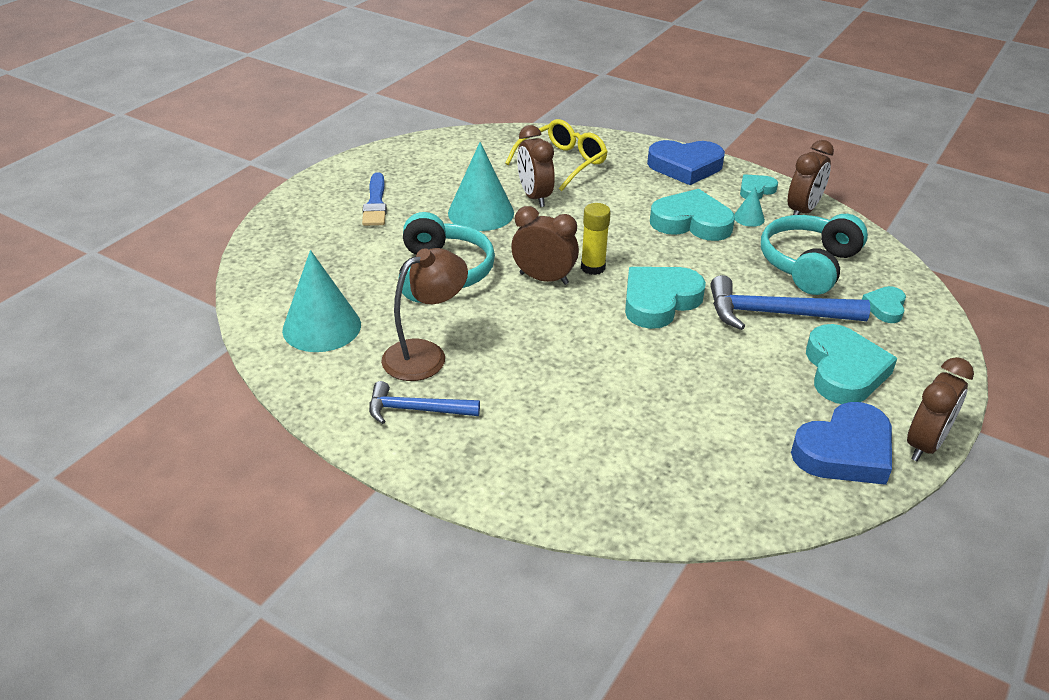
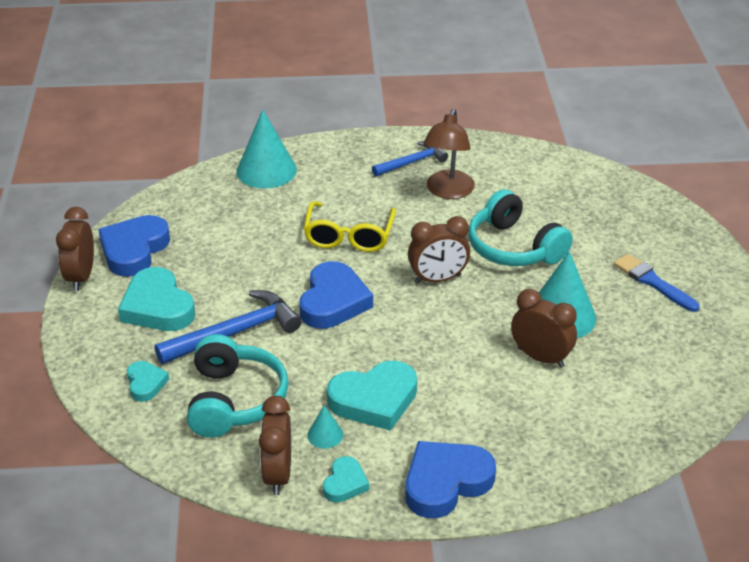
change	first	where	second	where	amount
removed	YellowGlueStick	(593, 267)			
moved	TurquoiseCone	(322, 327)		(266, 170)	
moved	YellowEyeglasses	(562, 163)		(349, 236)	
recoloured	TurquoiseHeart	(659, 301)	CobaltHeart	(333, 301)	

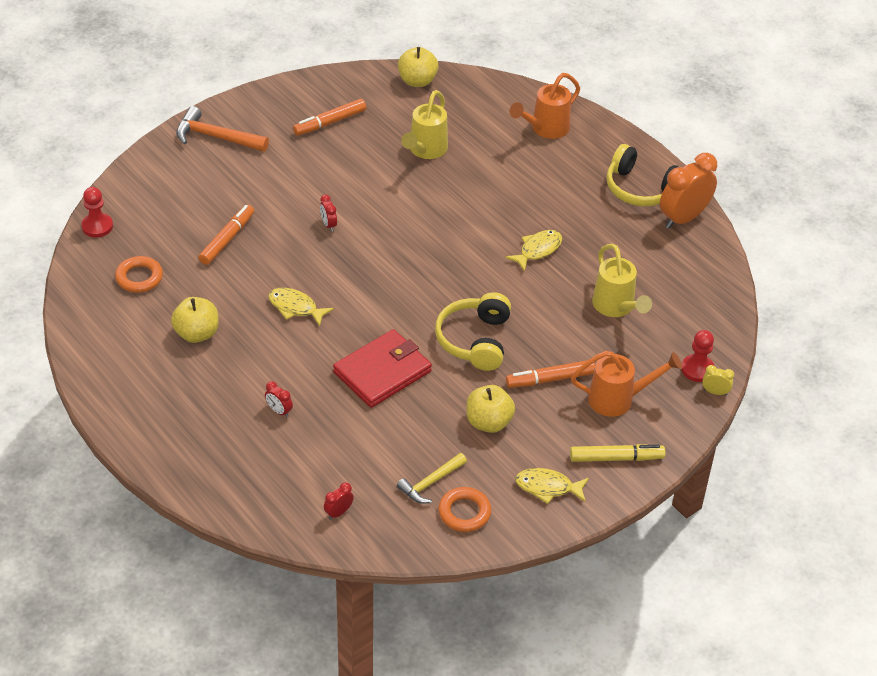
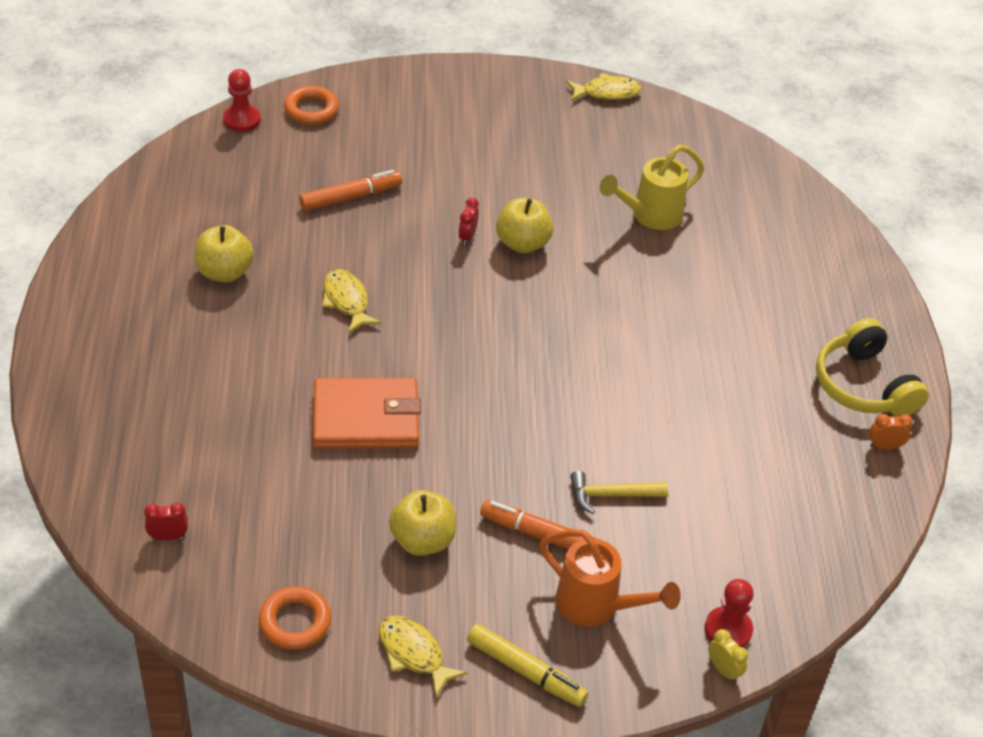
change	first	where	second	where	amount
removed	BrightOrangeClawHammer	(216, 137)			
removed	ScarletAlarmClock	(279, 411)			
removed	BrightOrangeMarker	(330, 122)			
removed	YellowOverEarHeadphones	(475, 340)			
removed	BrightOrangeWateringCan	(545, 129)			
removed	YellowWateringCan	(616, 307)			
moved	BrightOrangeRing	(139, 278)		(311, 110)	
moved	YellowClawHammer	(430, 483)		(611, 495)	
moved	YellowApple	(417, 81)		(522, 243)	
moved	YellowFishFigure	(538, 250)		(607, 92)	
recoloured	ScarletBillfold	(382, 372)	BrightOrangeBillfold	(366, 418)	
resized	BrightOrangeAlarmClock	(683, 218)		(884, 446)	x0.44

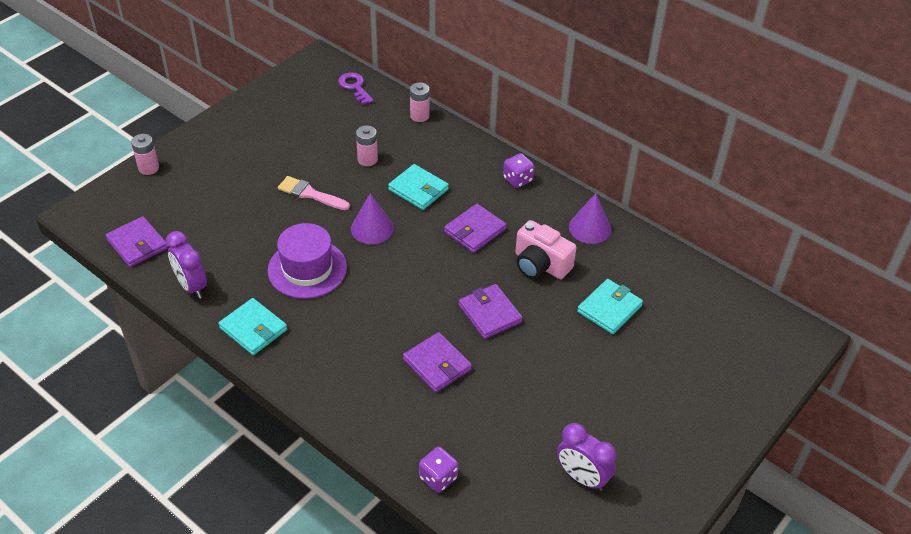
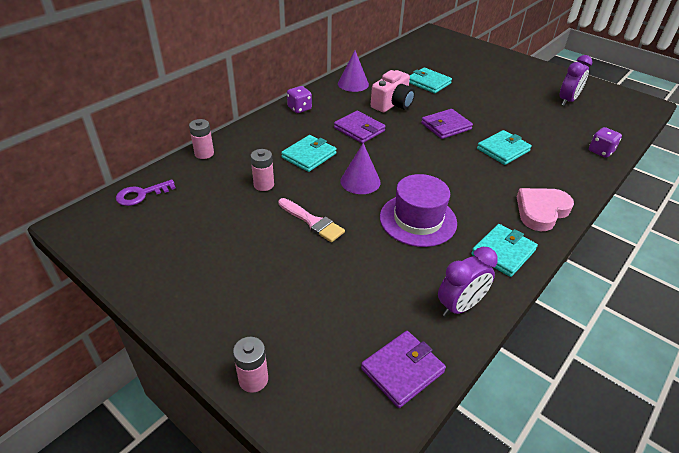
change	first	where	second	where	amount
added			RosyHeart	(541, 211)	
recoloured	VioletBillfold	(437, 364)	TurquoiseBillfold	(503, 150)	
turned	RosyPaintBrush	(310, 194)		(312, 222)	75 degrees counterclockwise

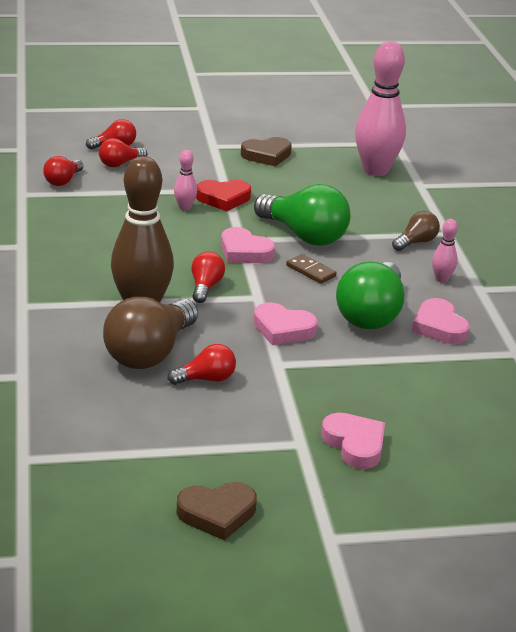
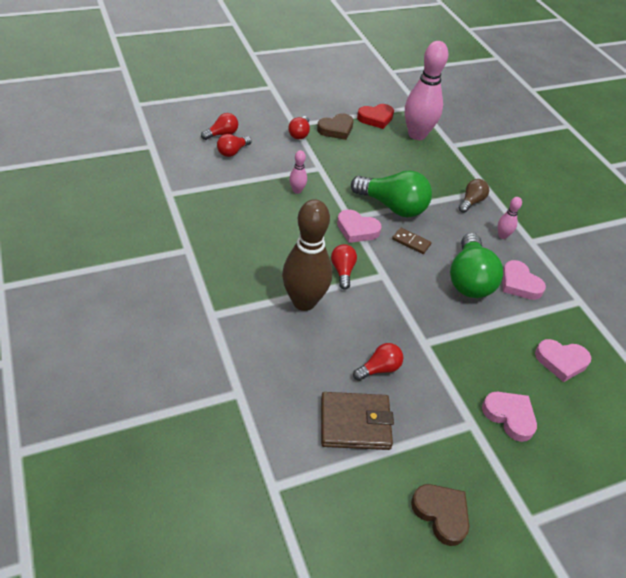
change	first	where	second	where	amount
removed	DarkBrownLightbulb	(150, 353)			
added			DarkBrownBillfold	(355, 423)	
moved	ScarletLightbulb	(63, 181)		(299, 134)	
moved	ScarletHeart	(223, 198)		(376, 118)	
moved	RosyHeart	(283, 329)		(561, 361)	
turned	DarkBrownHeart	(217, 513)		(441, 514)	105 degrees counterclockwise

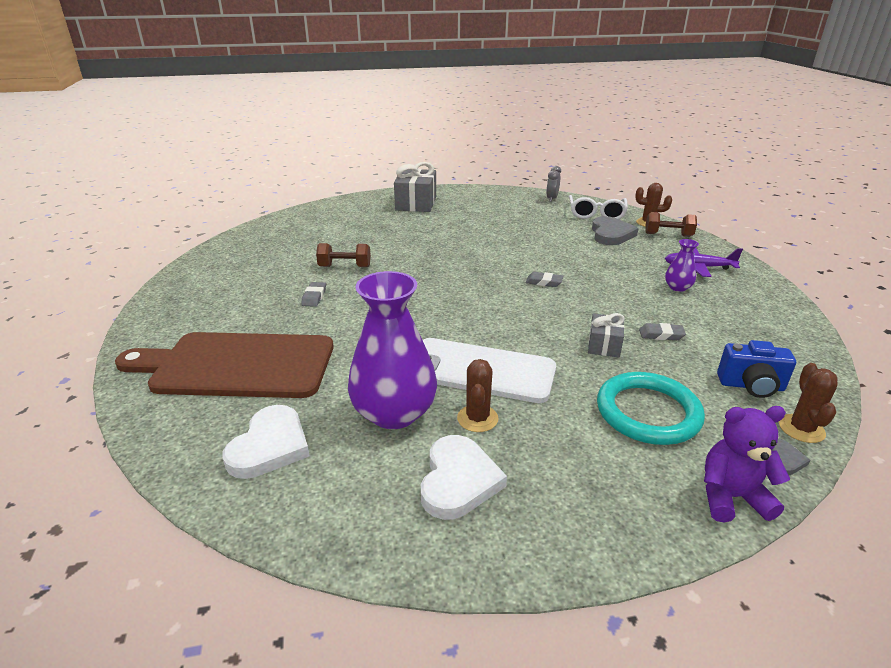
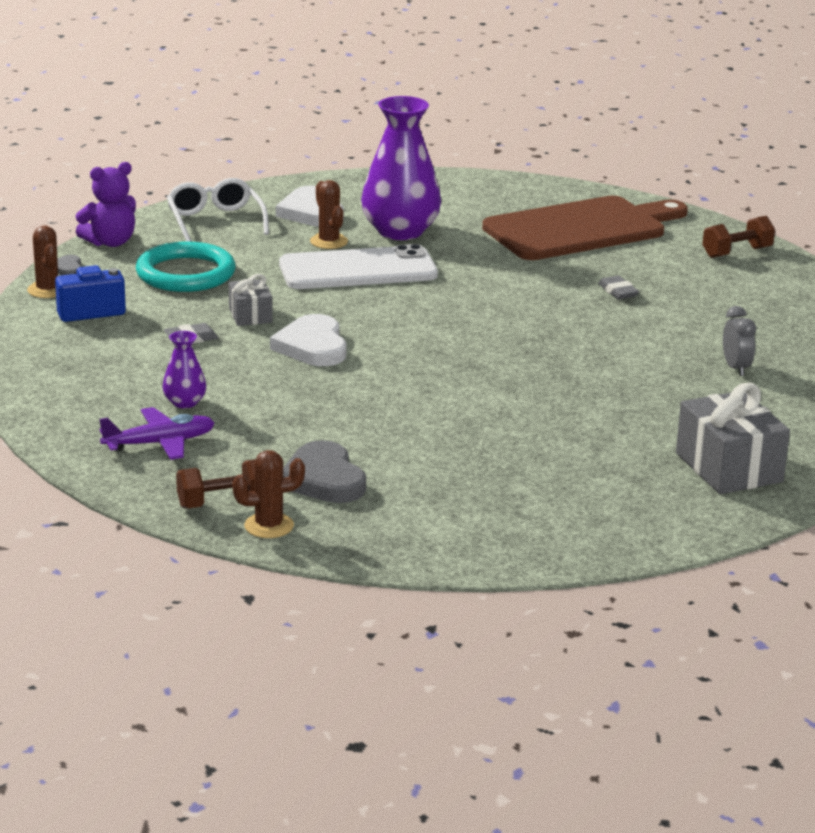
change	first	where	second	where	amount
removed	AshGreyEraser	(544, 282)			
moved	WhiteHeart	(270, 446)		(312, 346)	
moved	DarkBrownFreeWeight	(345, 267)		(737, 252)	
moved	AshGreyAlarmClock	(552, 199)		(736, 368)	
moved	WhiteEyeglasses	(596, 214)		(215, 221)	

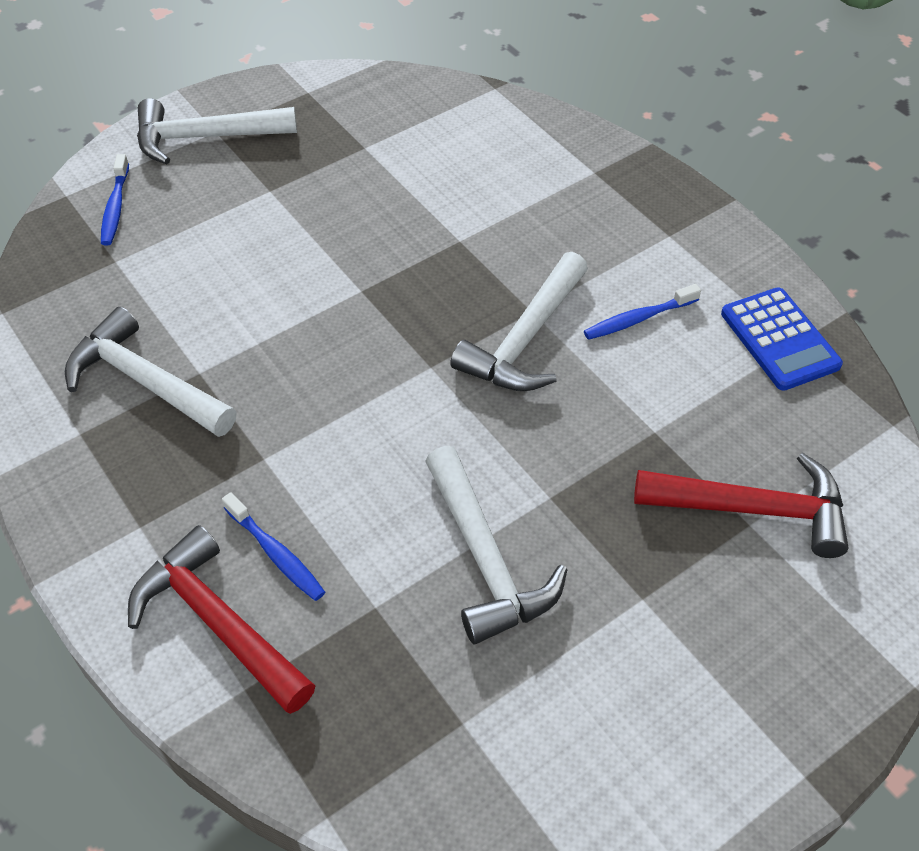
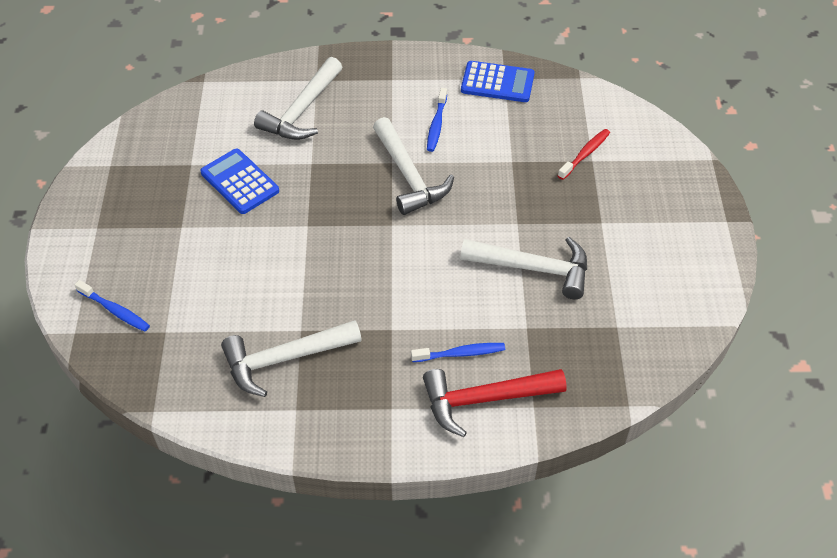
change	first	where	second	where	amount
added			CobaltPocketCalculator	(240, 182)	
moved	WhiteClawHammer	(205, 138)		(302, 110)	
replaced	ScarletClawHammer	(753, 509)	ScarletToothBrush	(585, 154)	

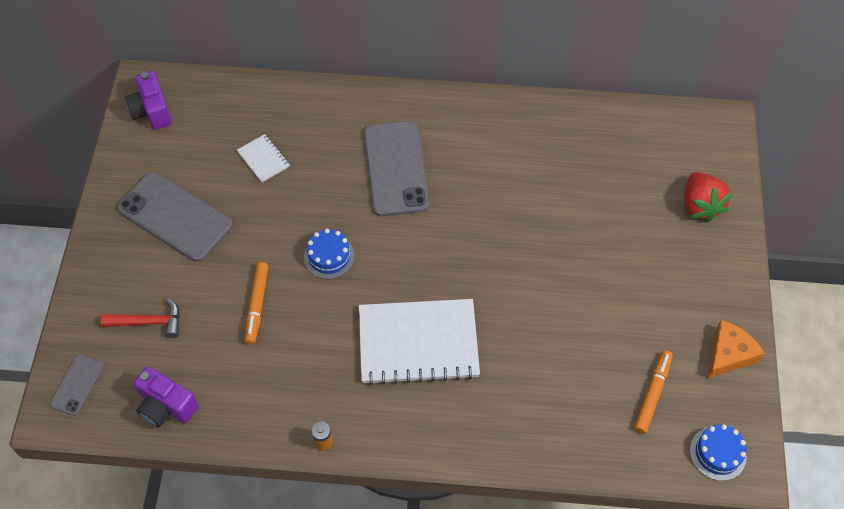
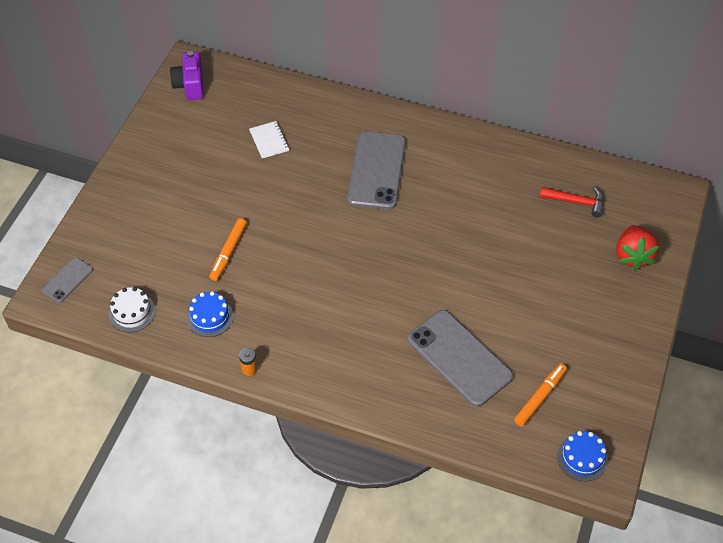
change	first	where	second	where	amount
removed	WhiteExerciseBook	(418, 343)			
removed	BrightOrangeCheese	(729, 354)			
moved	ScarletClawHammer	(149, 322)		(576, 202)	
moved	AshGreySmartphone	(175, 217)		(459, 358)	
moved	CobaltLayerCake	(329, 256)		(210, 317)	
replaced	VioletCompactCamera	(166, 406)	WhiteLayerCake	(132, 312)	

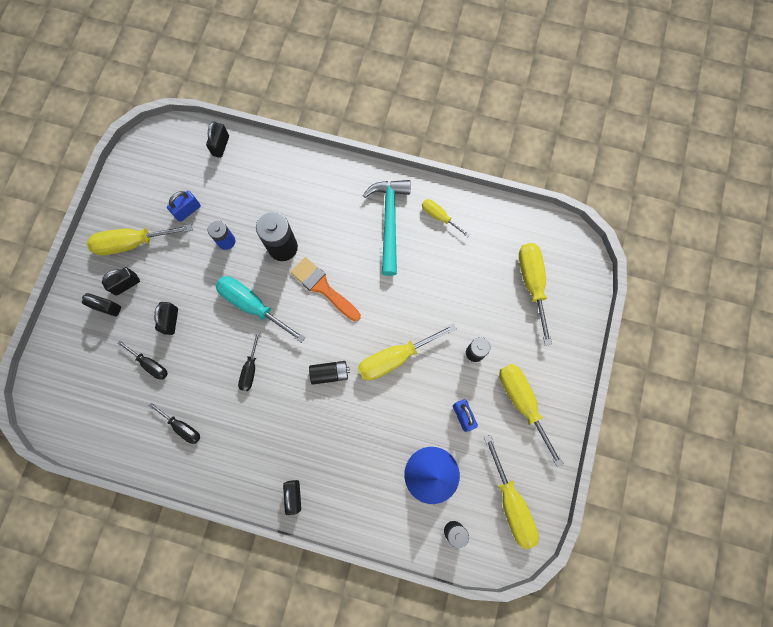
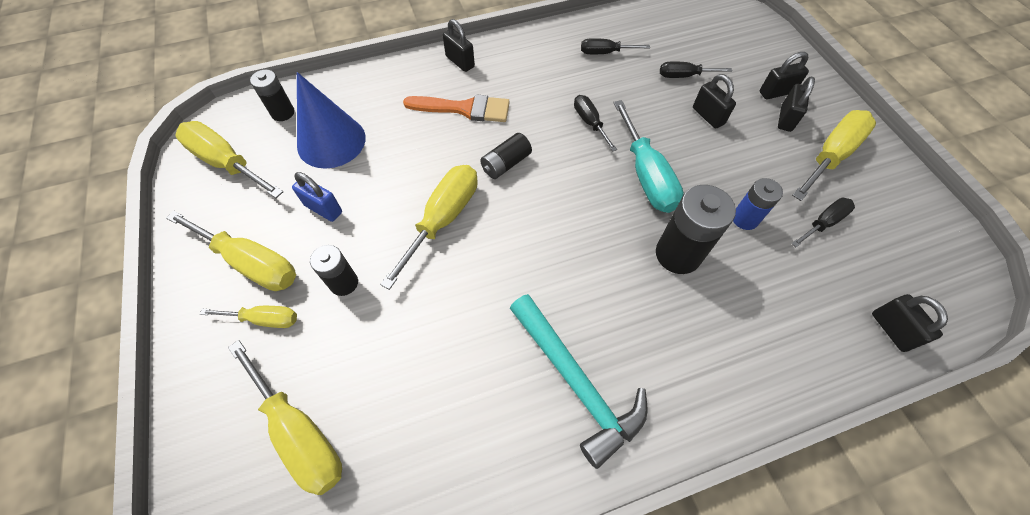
change	first	where	second	where	amount
moved	BrightOrangePaintBrush	(323, 287)		(464, 109)	
moved	YellowScrewdriver	(439, 217)		(265, 319)	
replaced	CobaltSmallLock	(187, 211)	EbonyScrewdriver	(823, 223)	
turned	TurquoiseScrewdriver	(252, 305)		(646, 175)	75 degrees clockwise

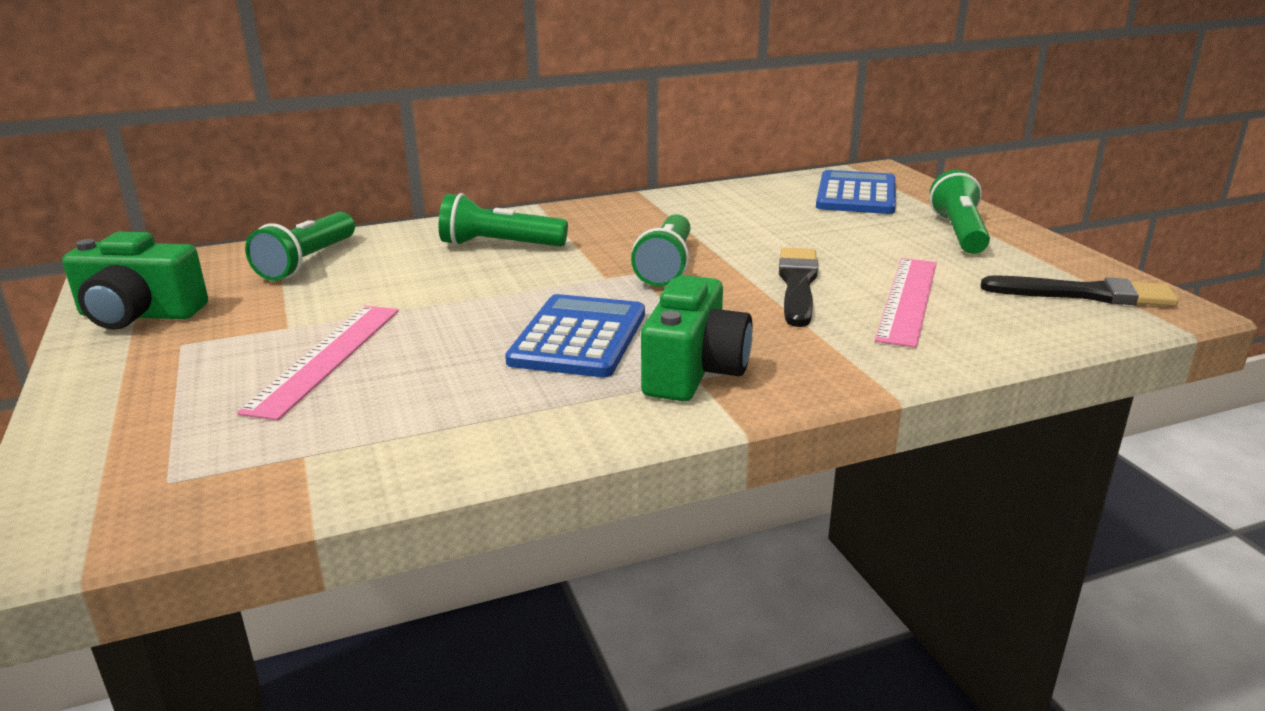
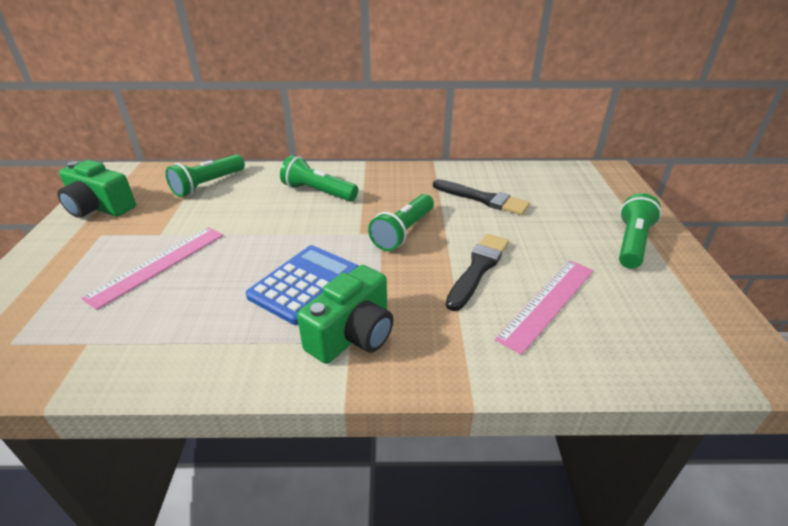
change	first	where	second	where	amount
removed	CobaltPocketCalculator	(856, 195)			
moved	EbonyPaintBrush	(1085, 294)		(482, 199)	

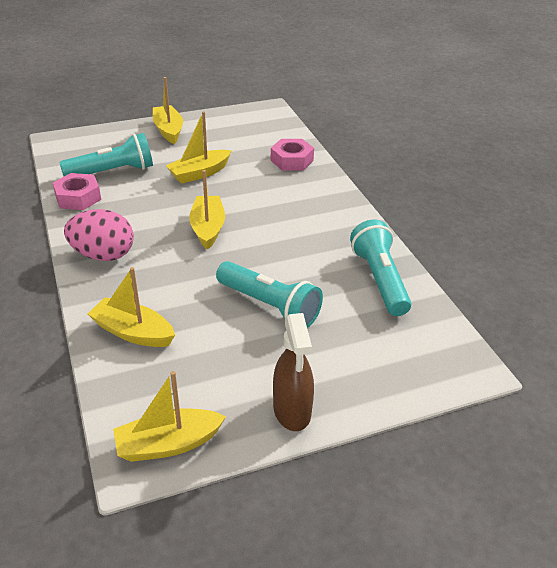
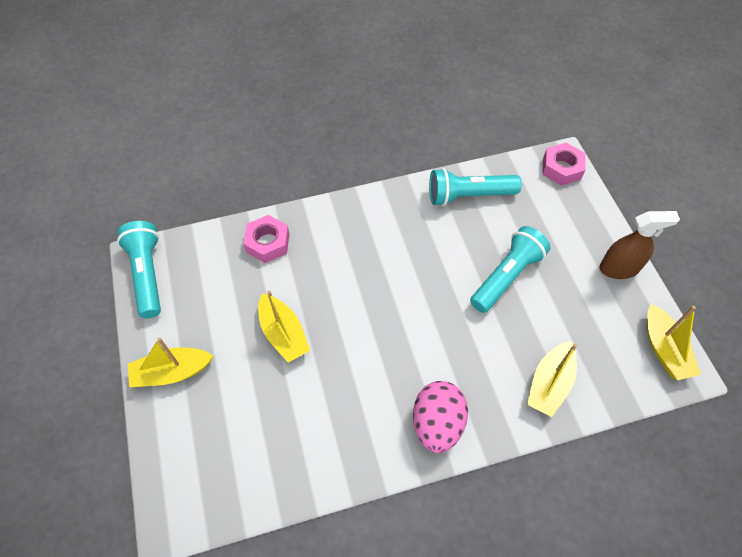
change	first	where	second	where	amount
removed	YellowBoat	(208, 228)			
moved	RosyHexNut	(78, 197)		(561, 168)	
moved	TurquoiseTorch	(112, 172)		(147, 274)	

